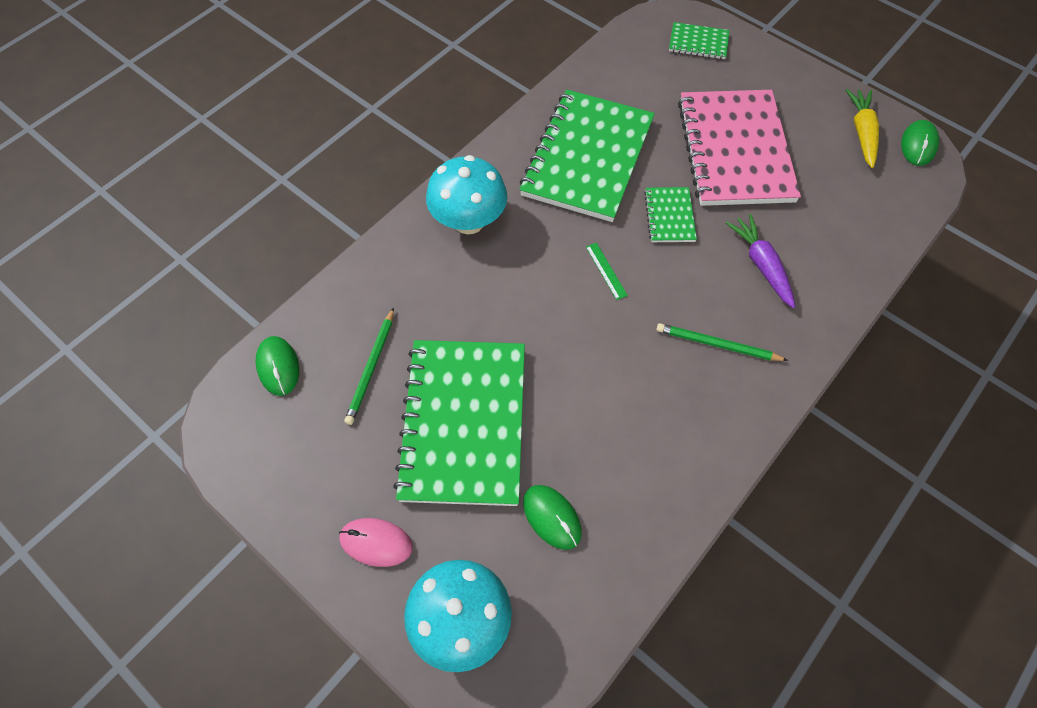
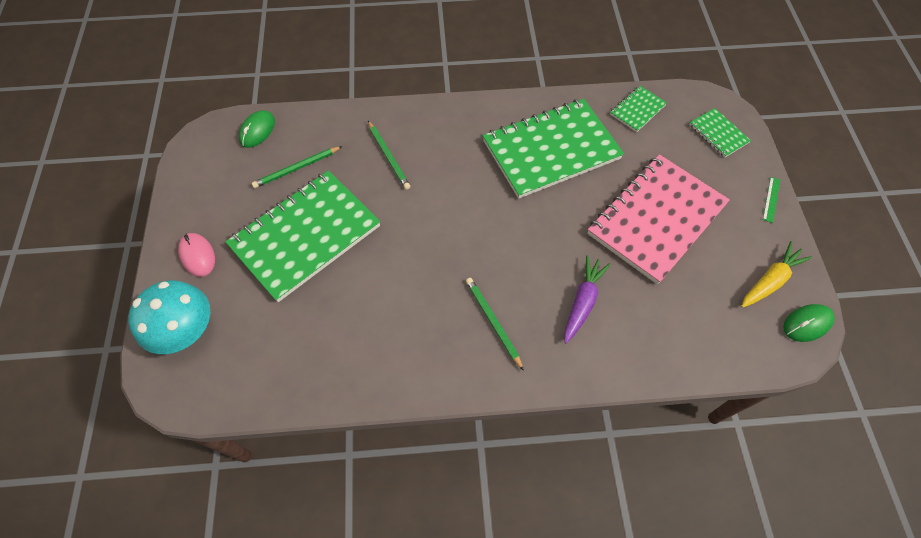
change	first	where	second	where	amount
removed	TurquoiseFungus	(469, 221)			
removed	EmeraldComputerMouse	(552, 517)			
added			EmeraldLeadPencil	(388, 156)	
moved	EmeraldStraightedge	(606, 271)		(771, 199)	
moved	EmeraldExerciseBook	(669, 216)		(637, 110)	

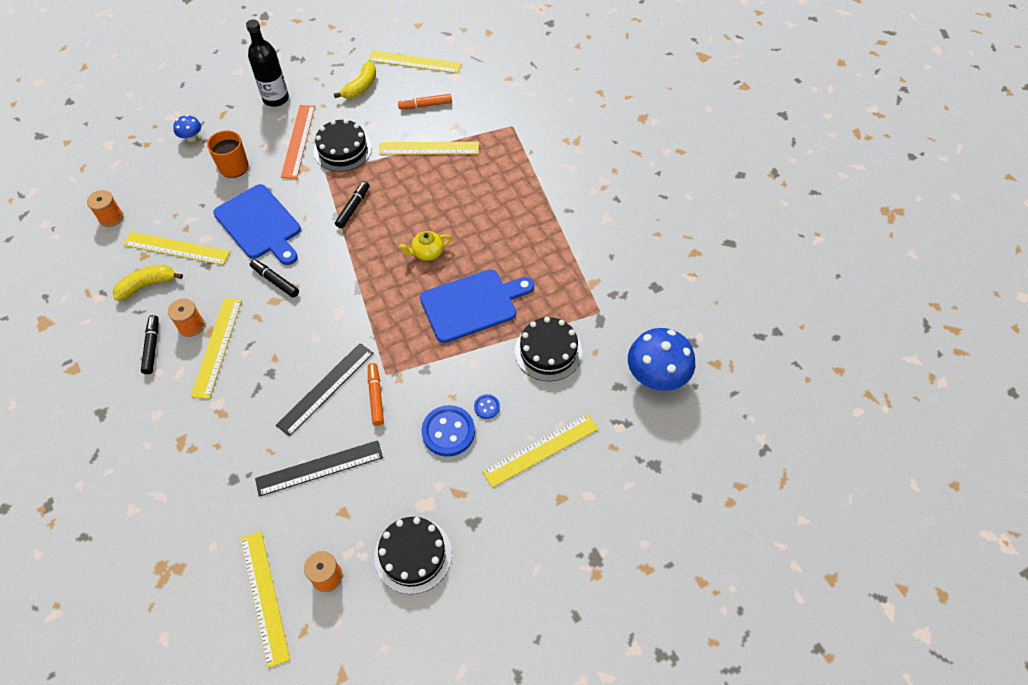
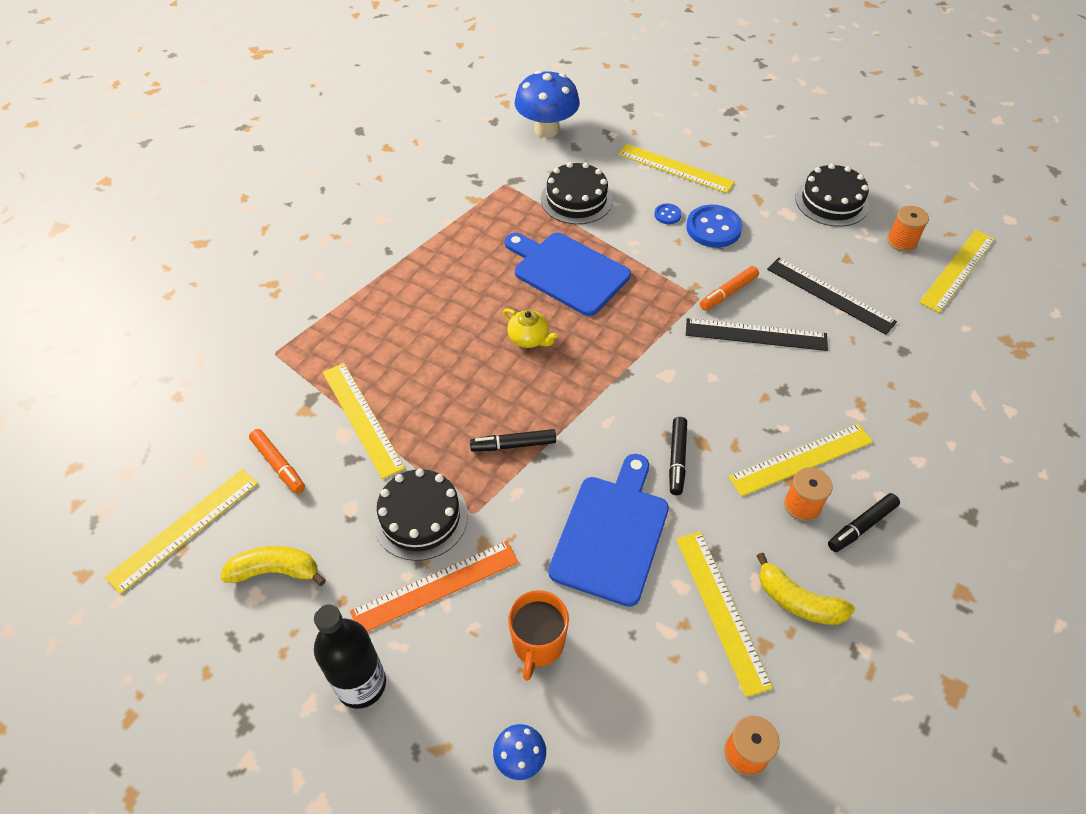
change	first	where	second	where	amount
turned	YellowStraightedge	(415, 62)		(184, 529)	60 degrees clockwise

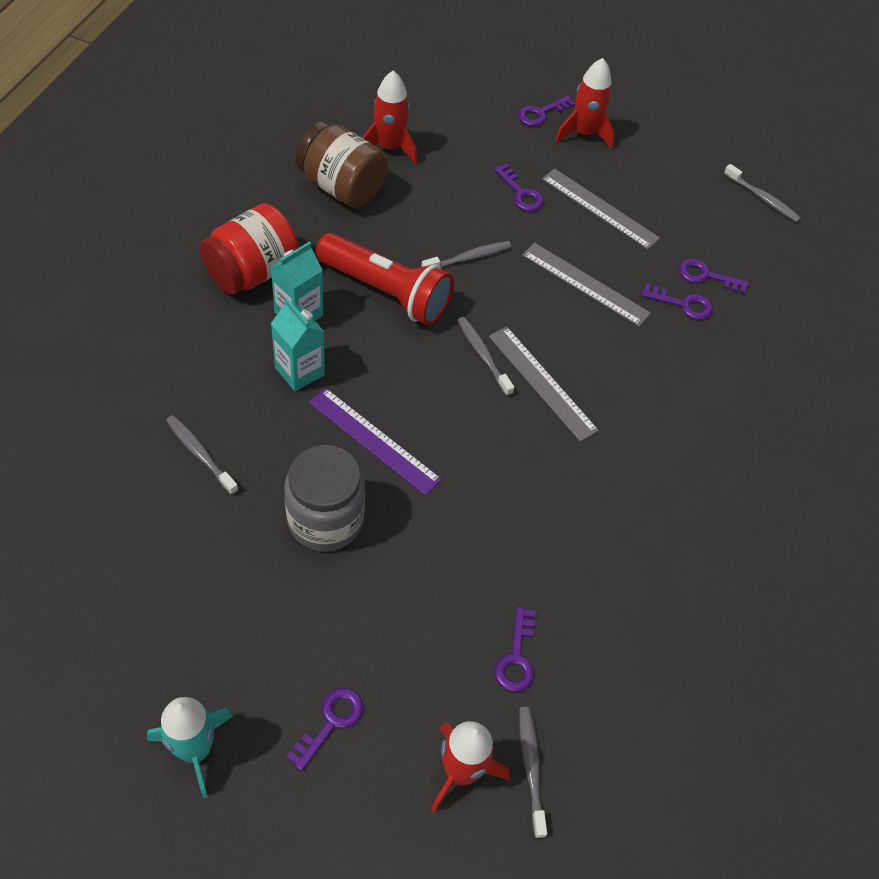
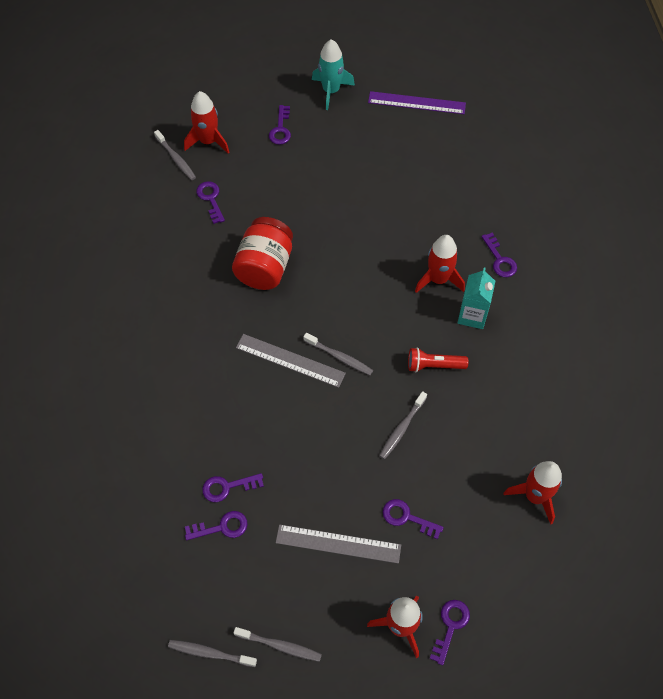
change	first	where	second	where	amount
removed	AshGreyJar	(325, 520)			
removed	DarkBrownJar	(342, 187)			
removed	AshGreyStraightedge	(585, 284)			
added			VioletLatchkey	(500, 260)	
moved	AshGreyToothBrush	(200, 454)		(280, 646)	
moved	ScarletJar	(252, 272)		(265, 267)	
moved	VioletStraightedge	(374, 440)		(416, 103)	
replaced	TurquoiseJuiceCarton	(299, 371)	ScarletRocket	(438, 279)	
resized	ScarletTorch	(386, 291)		(434, 365)	x0.53

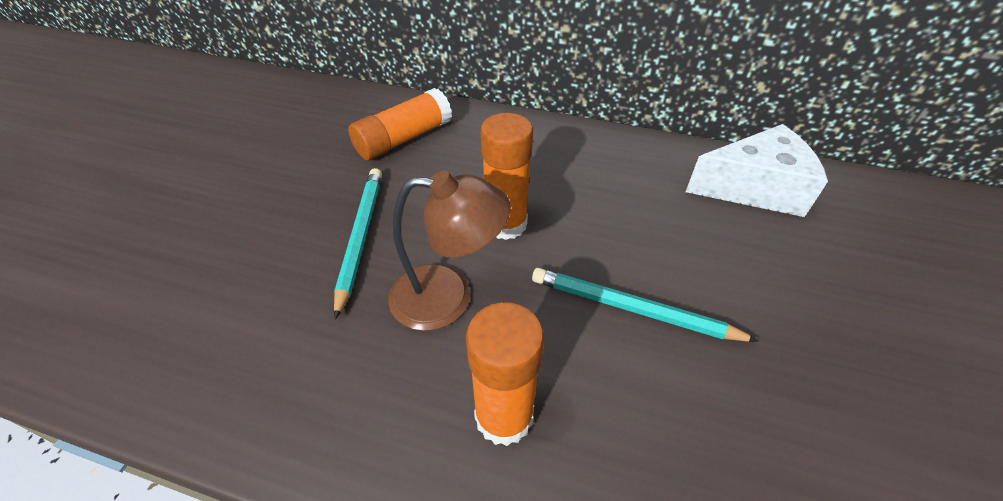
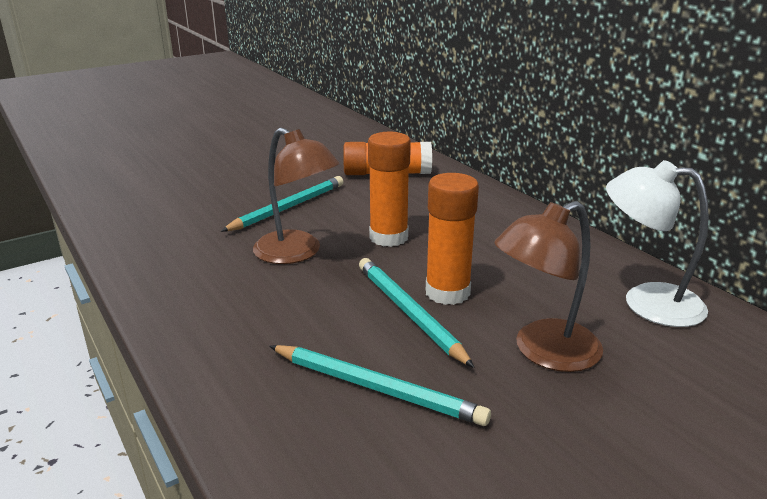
change	first	where	second	where	amount
added			TurquoiseLeadPencil	(376, 388)	
added			DarkBrownReadingLamp	(544, 352)	
moved	BrightOrangeGlueStick	(504, 416)		(447, 292)	
replaced	WhiteCheese	(754, 188)	WhiteReadingLamp	(646, 302)	

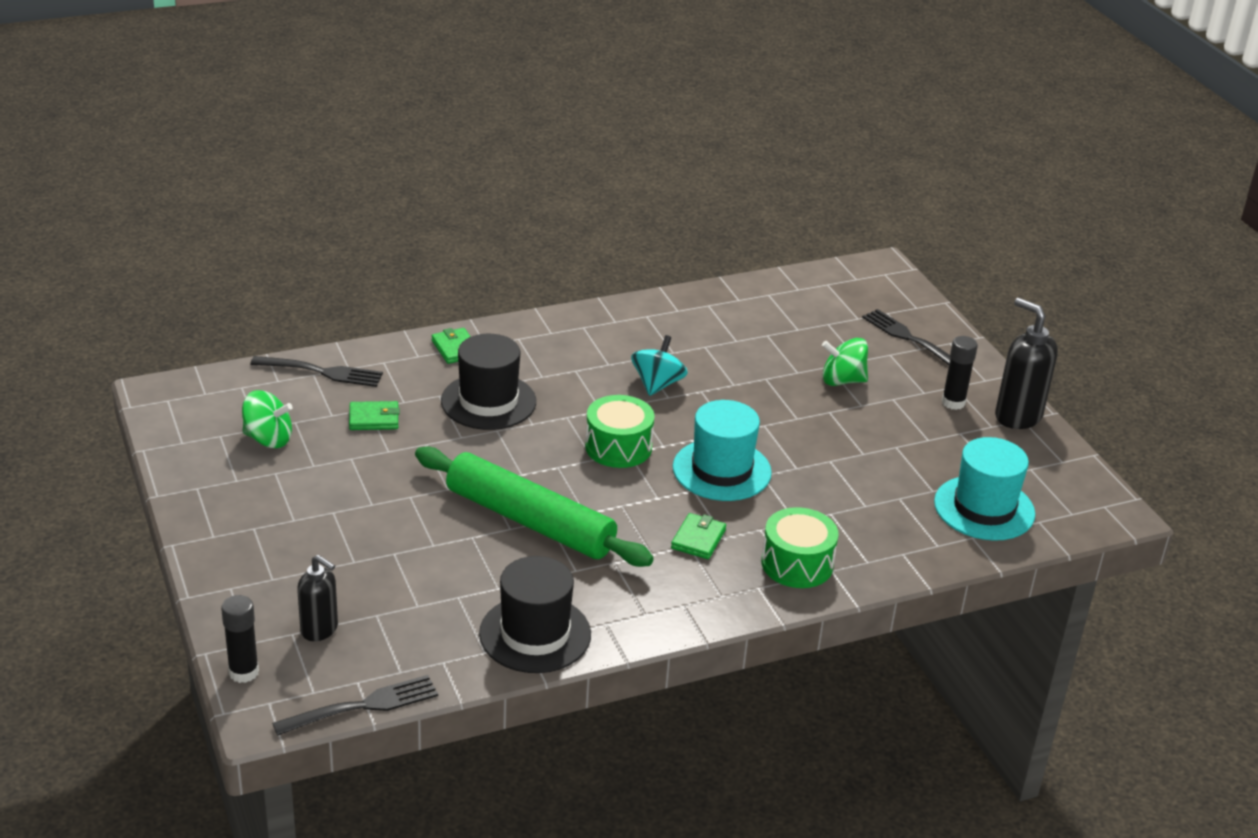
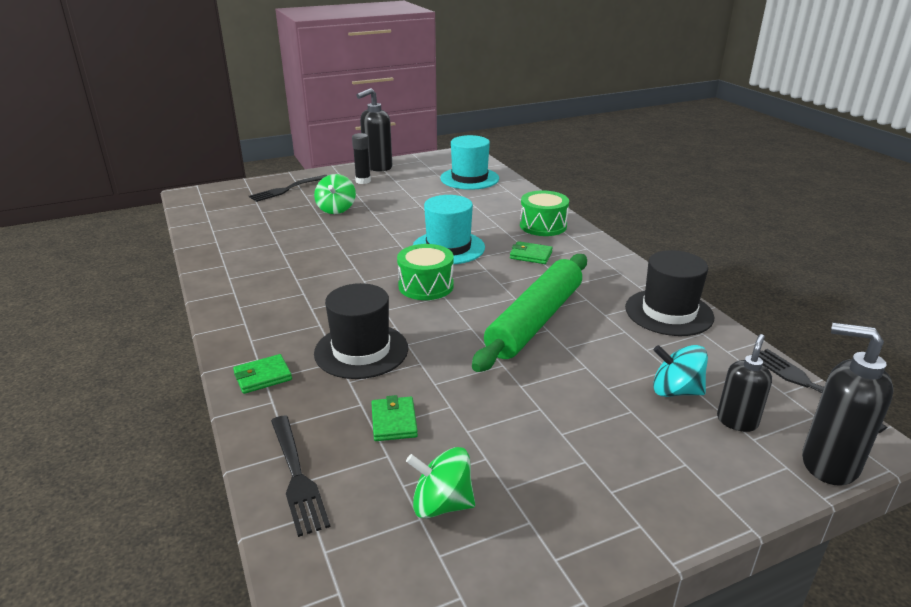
change	first	where	second	where	amount
moved	TurquoiseSpinningTop	(657, 384)		(675, 391)	
replaced	EbonyGlueStick	(244, 672)	EbonySoapDispenser	(828, 464)	
turned	EmeraldSpinningTop	(268, 439)		(441, 504)	90 degrees counterclockwise
turned	EbonyTableFork	(321, 372)		(296, 475)	150 degrees clockwise

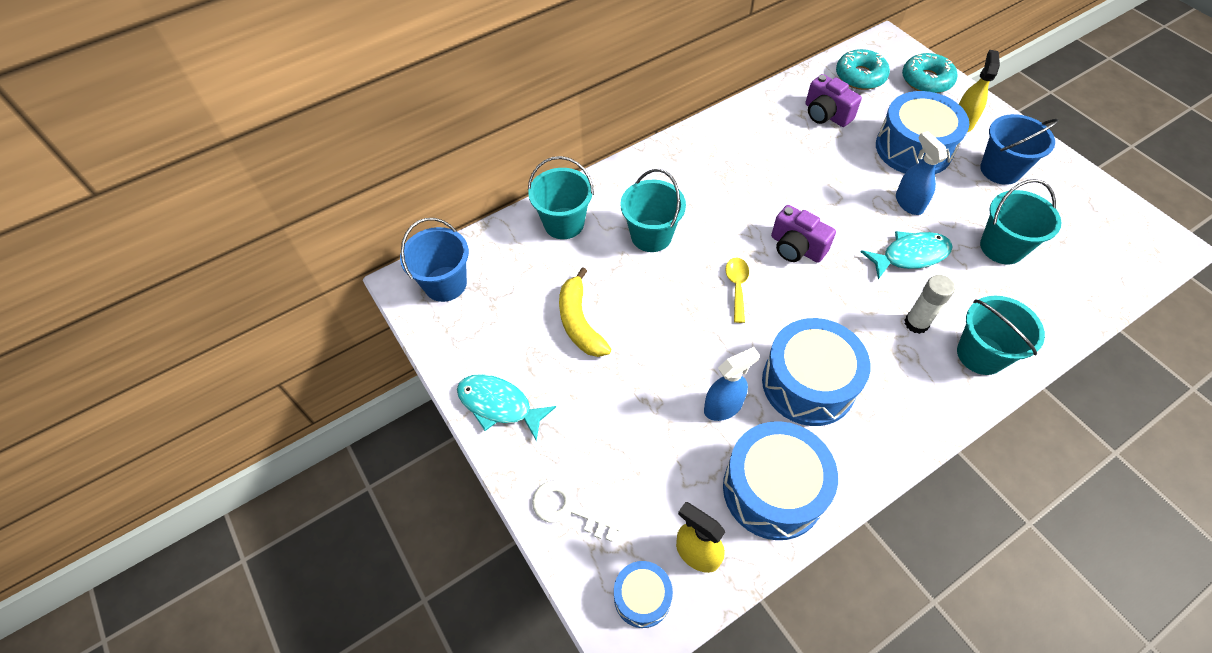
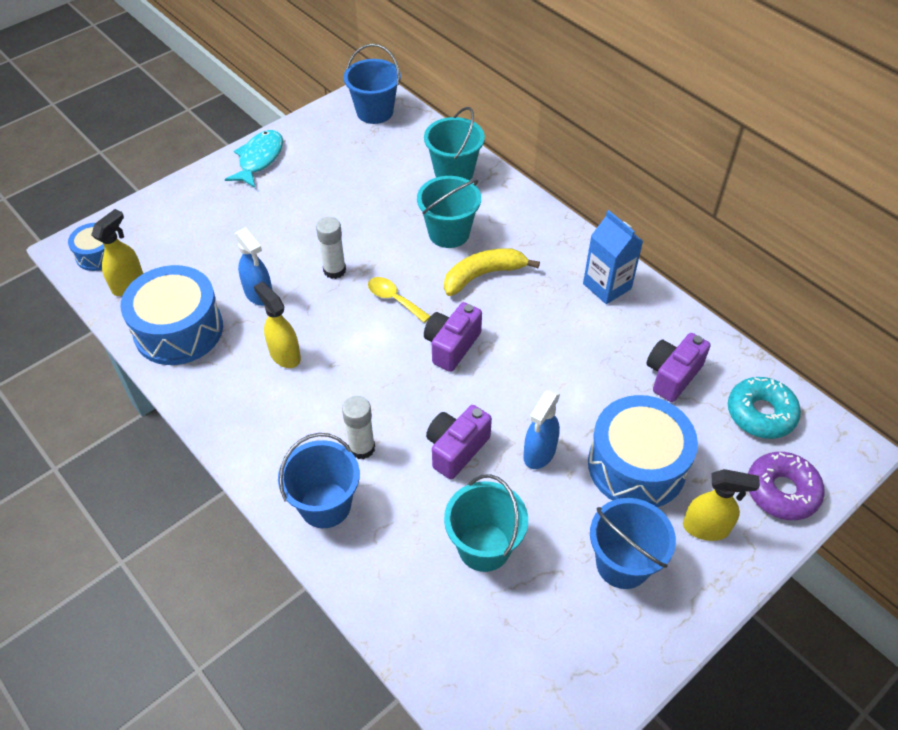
change	first	where	second	where	amount
removed	WhiteLatchkey	(568, 509)			
added			WhiteGlueStick	(334, 270)	
added			CobaltJuiceCarton	(607, 286)	
moved	YellowBananaFruit	(579, 322)		(483, 275)	
replaced	CobaltDrum	(808, 383)	YellowSprayer	(284, 355)	
replaced	TurquoiseFishFigure	(910, 255)	VioletCompactCamera	(456, 449)	
recoloured	TurquoiseDonut	(926, 80)	VioletDonut	(781, 491)	
recoloured	TurquoisePail	(980, 354)	CobaltPail	(325, 505)	
turned	YellowTablespoon	(737, 286)		(394, 299)	135 degrees counterclockwise
turned	CobaltSprayer	(908, 203)		(539, 453)	150 degrees clockwise

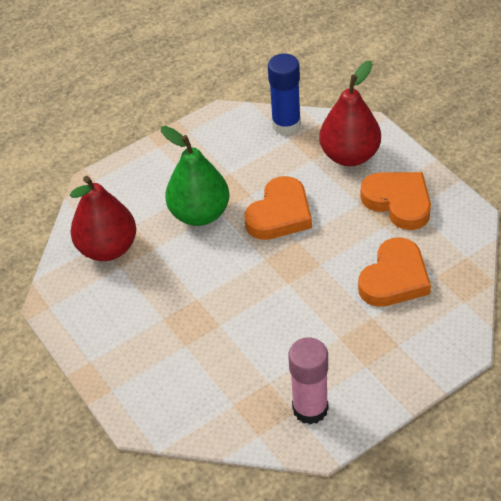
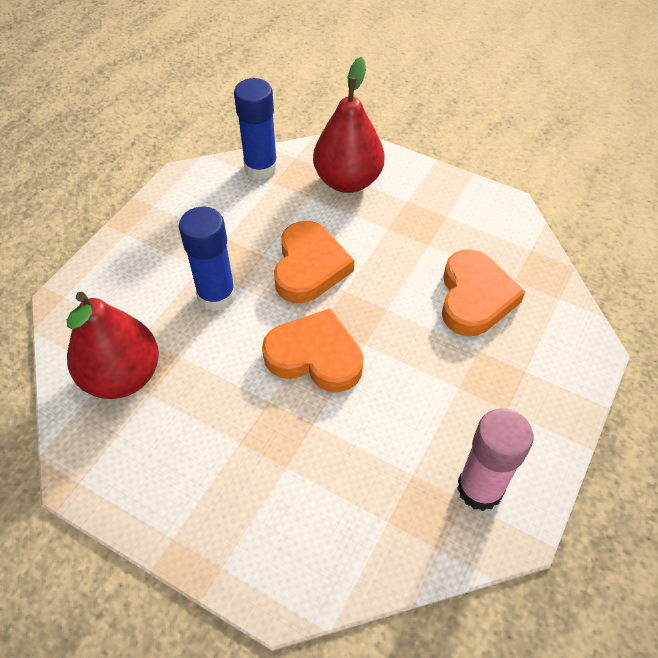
change	first	where	second	where	amount
moved	BrightOrangeHeart	(398, 202)		(315, 356)	
replaced	EmeraldPear	(200, 214)	CobaltGlueStick	(216, 296)	

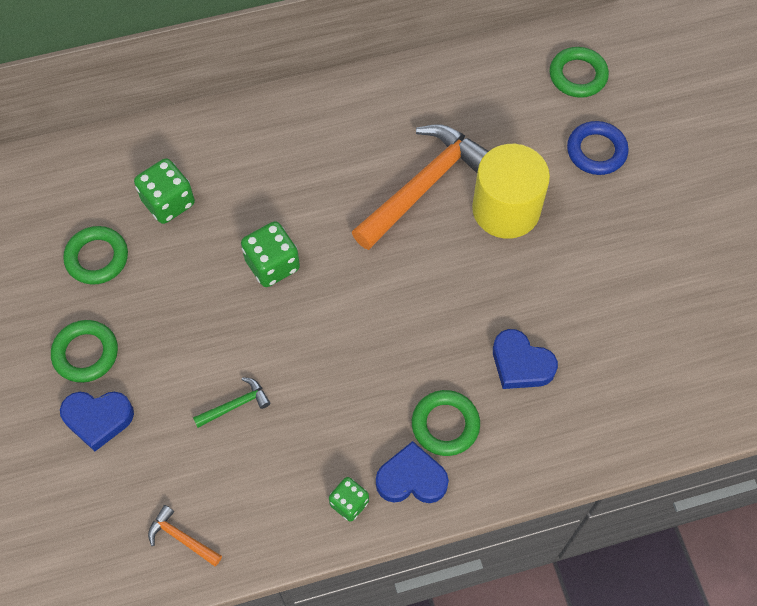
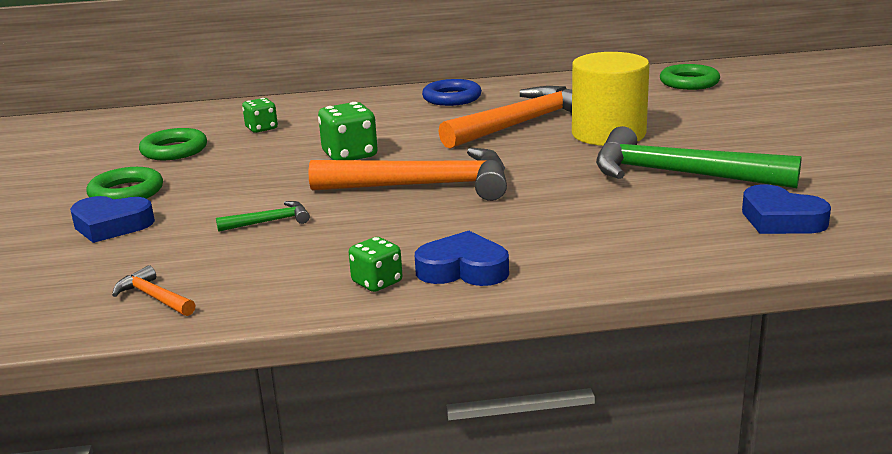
change	first	where	second	where	amount
removed	EmeraldRing	(445, 425)			
added			BrightOrangeClawHammer	(424, 186)	
added			EmeraldClawHammer	(678, 174)	
moved	CobaltHeart	(521, 364)		(781, 219)	
moved	CobaltRing	(596, 151)		(452, 98)	
resized	EmeraldDice	(168, 202)		(261, 128)	x0.63

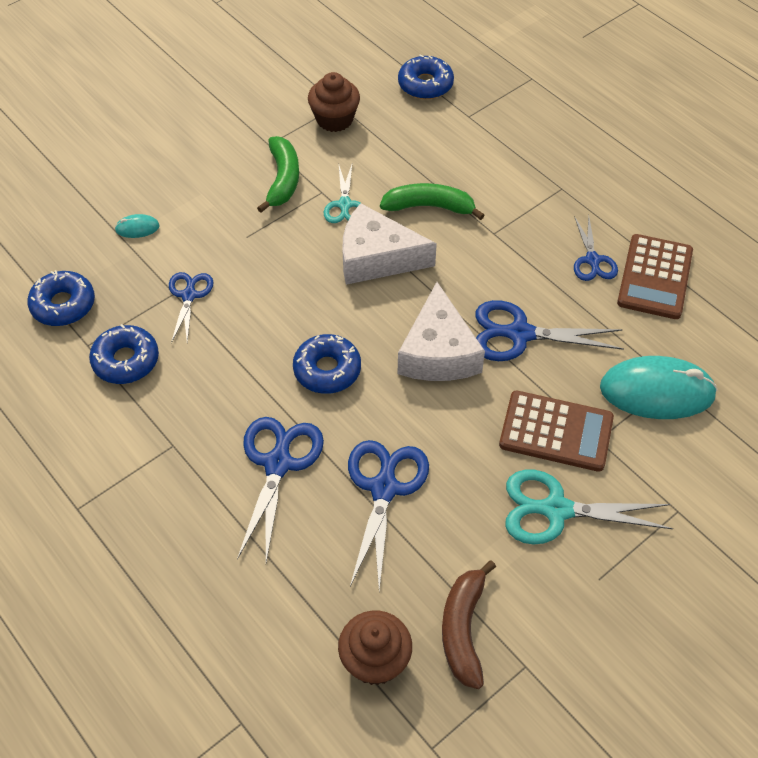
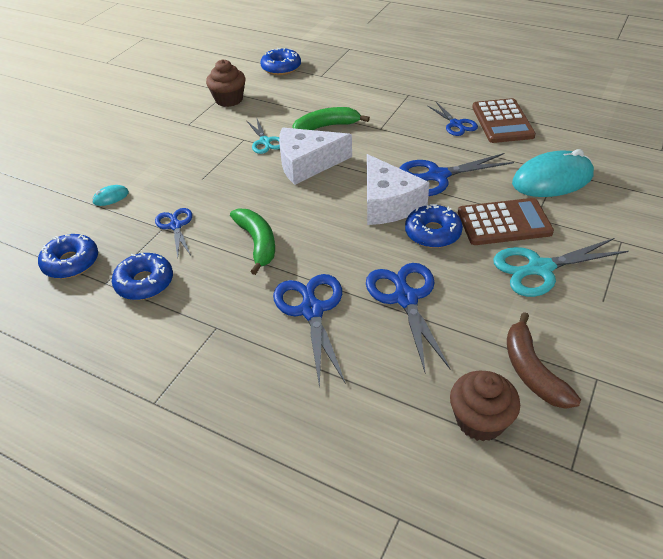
change	first	where	second	where	amount
moved	EmeraldBananaFruit	(283, 179)		(257, 243)	
moved	CobaltDonut	(327, 370)		(433, 233)	

